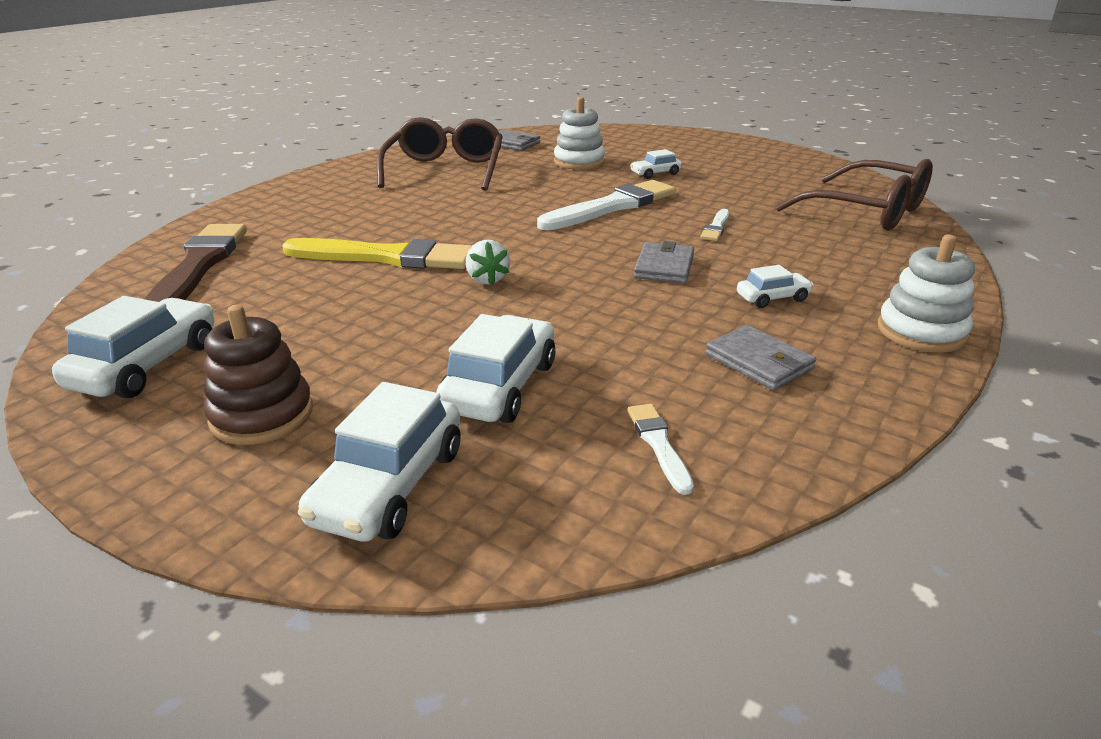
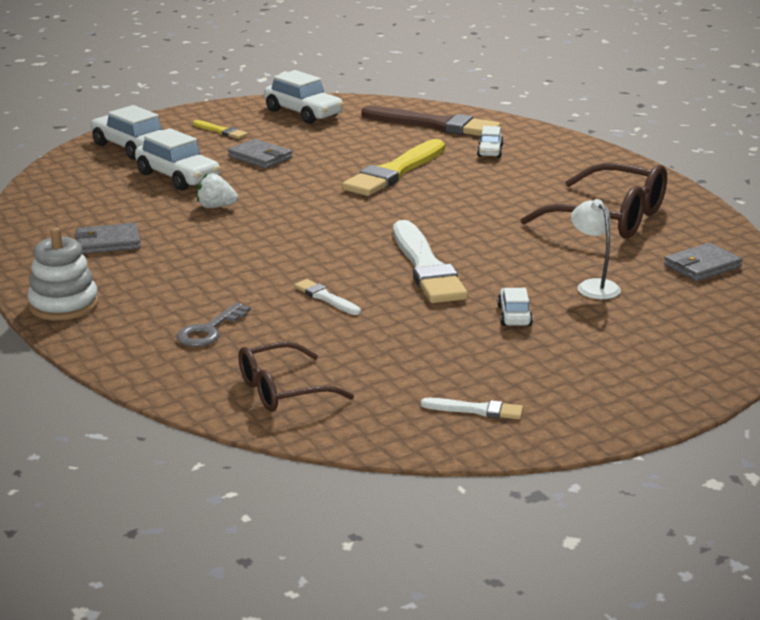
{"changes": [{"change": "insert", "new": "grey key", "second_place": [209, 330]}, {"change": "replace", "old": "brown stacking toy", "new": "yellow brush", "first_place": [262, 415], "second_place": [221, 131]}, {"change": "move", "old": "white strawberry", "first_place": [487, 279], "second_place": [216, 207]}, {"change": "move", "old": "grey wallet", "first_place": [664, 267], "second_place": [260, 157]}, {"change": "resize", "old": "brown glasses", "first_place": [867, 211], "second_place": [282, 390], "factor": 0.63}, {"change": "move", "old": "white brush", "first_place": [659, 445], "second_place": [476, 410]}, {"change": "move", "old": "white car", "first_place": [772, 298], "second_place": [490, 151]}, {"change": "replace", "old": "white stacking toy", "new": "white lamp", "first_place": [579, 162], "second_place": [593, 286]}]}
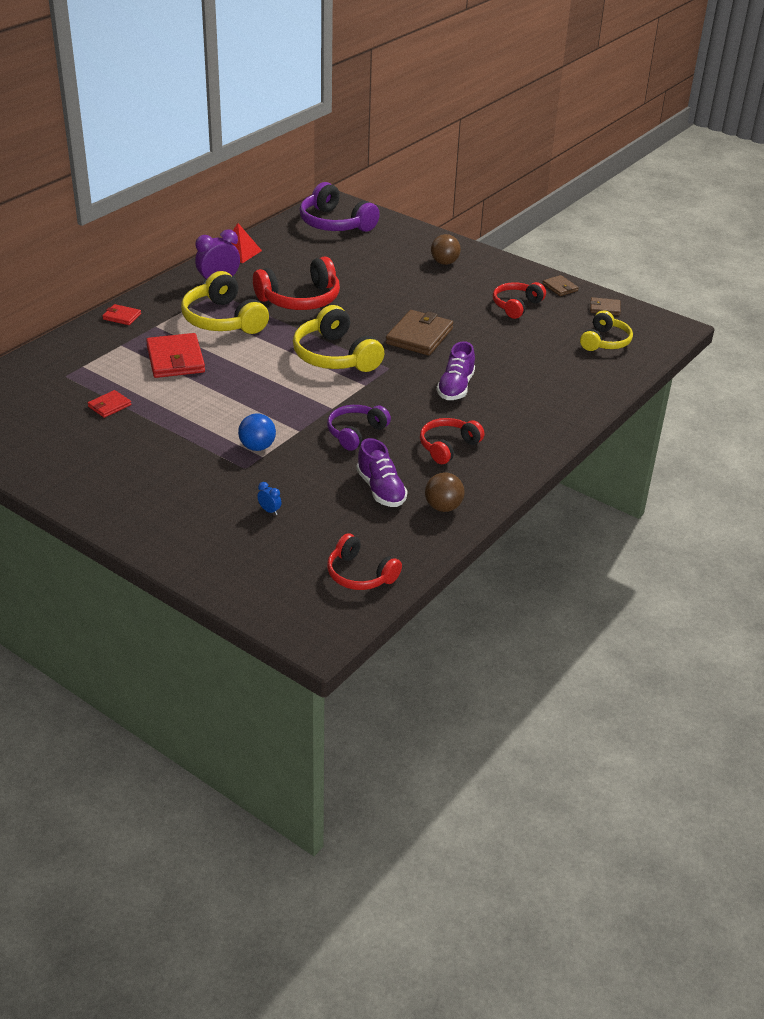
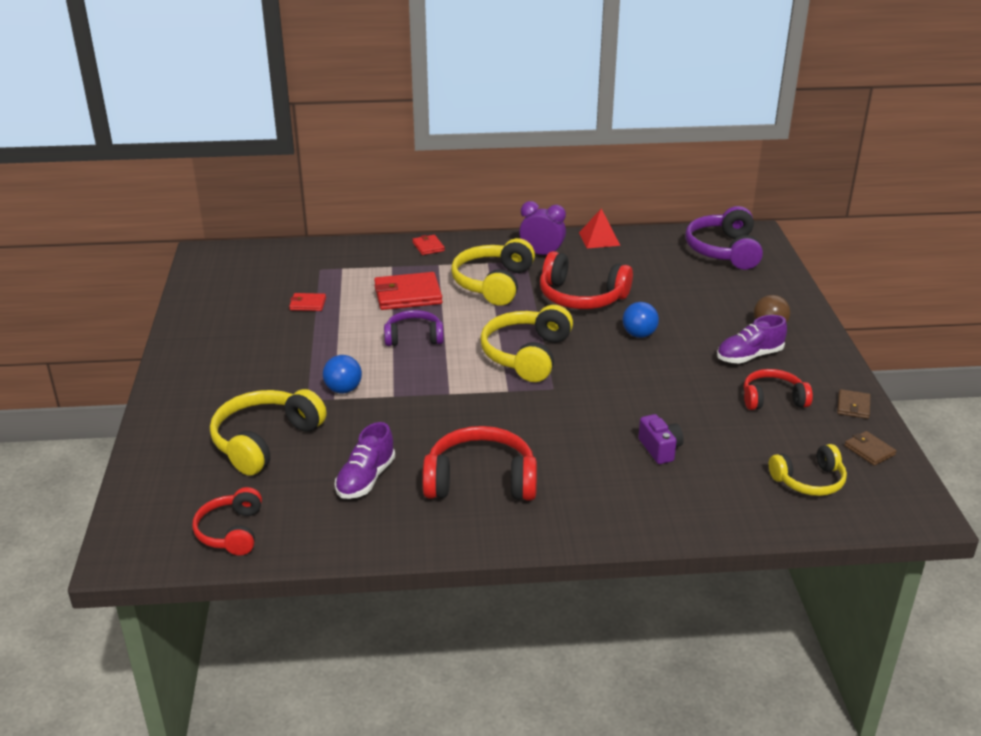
{"changes": [{"change": "replace", "old": "blue clock", "new": "yellow headphones", "first_place": [269, 511], "second_place": [265, 441]}, {"change": "rotate", "old": "red wallet", "first_place": [175, 359], "second_place": [408, 295], "degrees": 45}, {"change": "move", "old": "purple headphones", "first_place": [355, 433], "second_place": [414, 337]}, {"change": "resize", "old": "red headphones", "first_place": [448, 446], "second_place": [481, 480], "factor": 1.59}, {"change": "insert", "new": "blue ball", "second_place": [639, 335]}, {"change": "insert", "new": "purple camera", "second_place": [660, 449]}, {"change": "move", "old": "purple shoe", "first_place": [455, 387], "second_place": [749, 356]}, {"change": "delete", "old": "brown wallet", "first_place": [419, 336]}, {"change": "delete", "old": "brown ball", "first_place": [443, 507]}]}
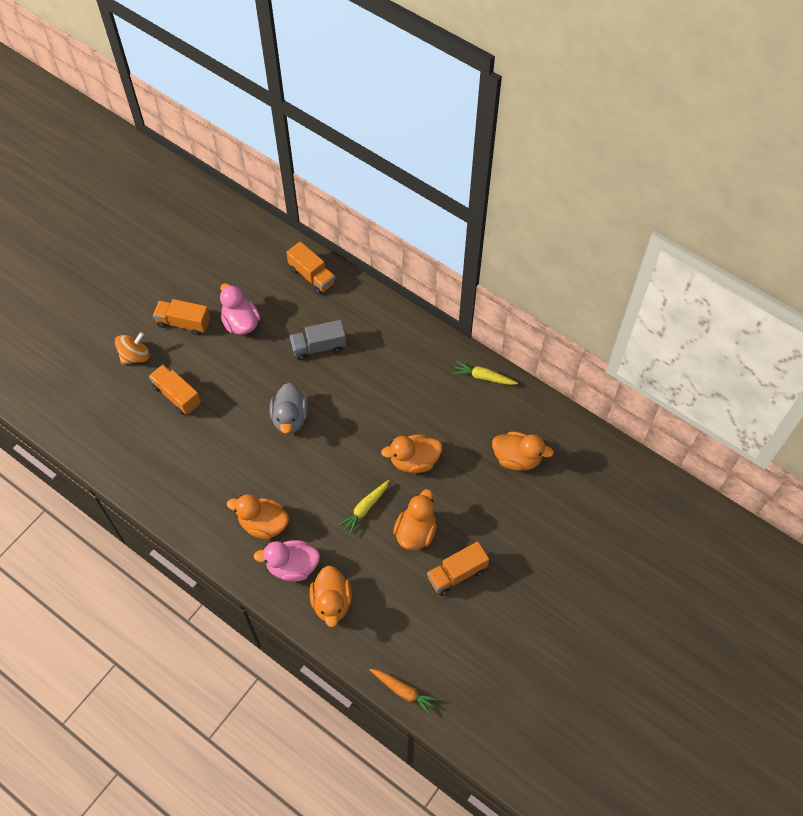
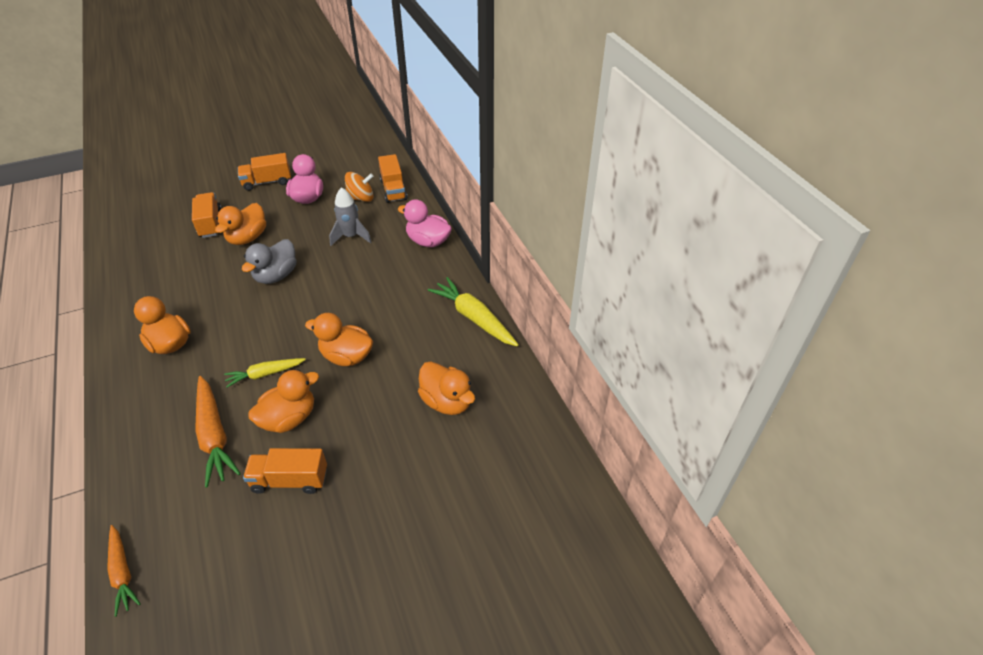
{"changes": [{"change": "insert", "new": "orange carrot", "second_place": [214, 436]}, {"change": "move", "old": "orange duck", "first_place": [331, 602], "second_place": [247, 238]}, {"change": "rotate", "old": "orange truck", "first_place": [184, 323], "second_place": [267, 182], "degrees": -60}, {"change": "replace", "old": "grey truck", "new": "grey rocket", "first_place": [319, 347], "second_place": [351, 237]}, {"change": "move", "old": "orange spinning top", "first_place": [135, 356], "second_place": [361, 198]}, {"change": "move", "old": "pink duck", "first_place": [292, 566], "second_place": [428, 241]}, {"change": "resize", "old": "yellow carrot", "first_place": [483, 377], "second_place": [473, 318], "factor": 1.61}]}
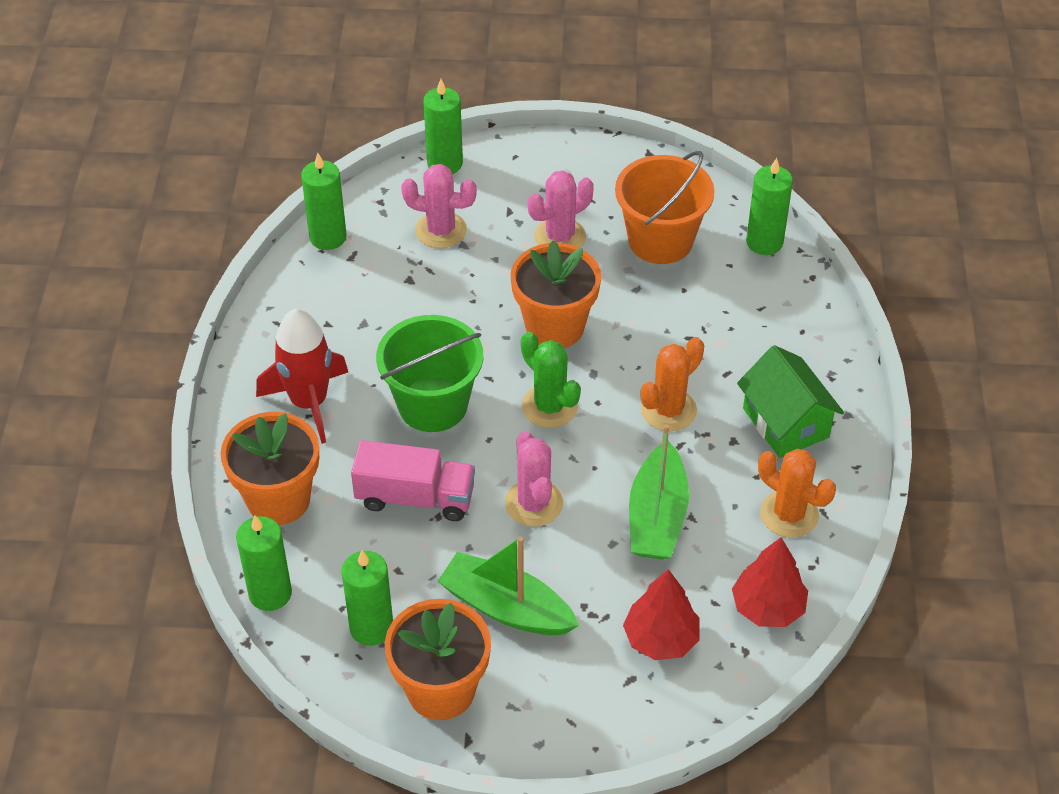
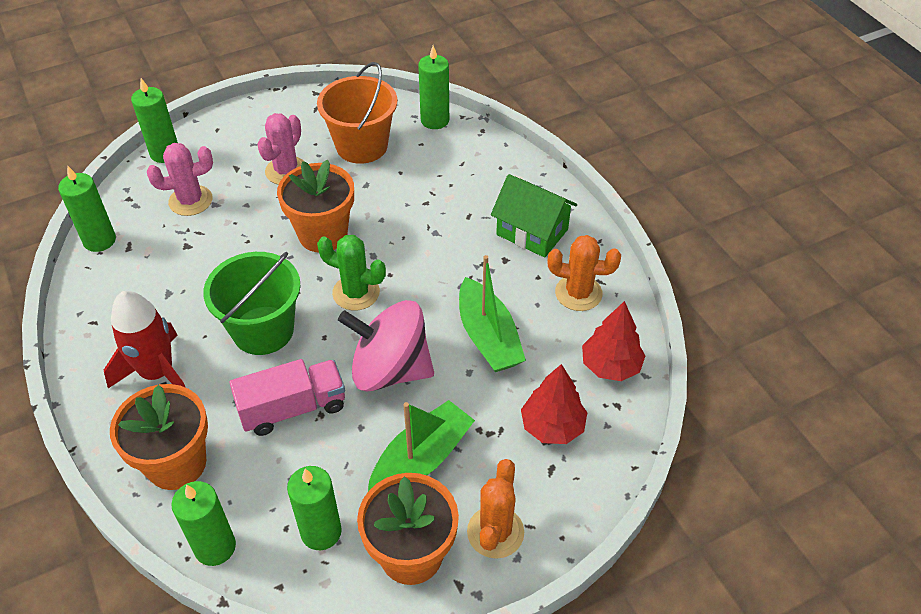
{"changes": [{"change": "replace", "old": "pink cactus", "new": "pink spinning top", "first_place": [533, 503], "second_place": [390, 370]}, {"change": "rotate", "old": "green boat", "first_place": [506, 607], "second_place": [421, 460], "degrees": 135}, {"change": "move", "old": "orange cactus", "first_place": [668, 410], "second_place": [495, 532]}]}
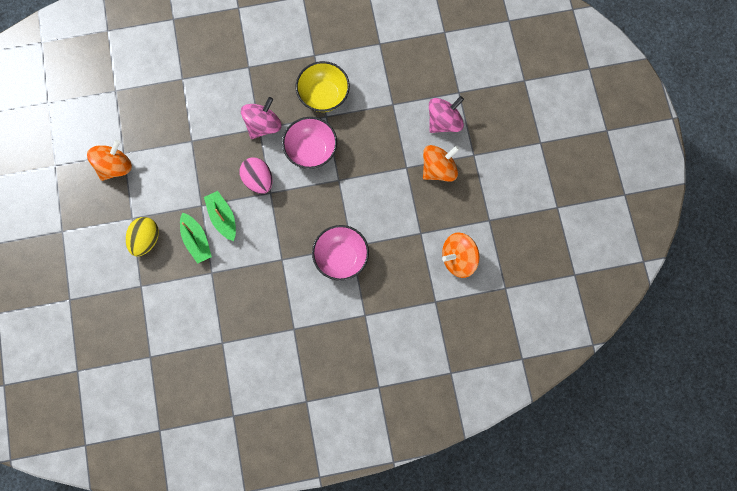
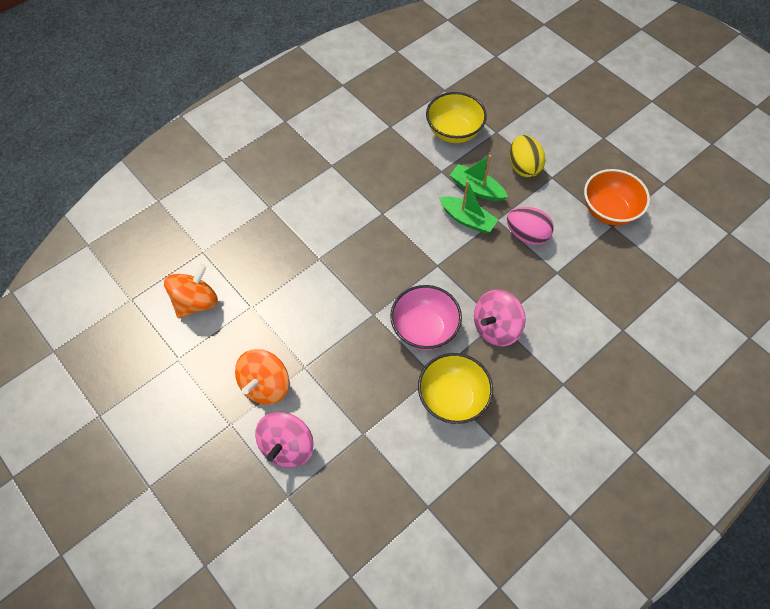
{"changes": [{"change": "insert", "new": "yellow bowl", "second_place": [454, 132]}, {"change": "rotate", "old": "pink spinning top", "first_place": [263, 125], "second_place": [496, 328], "degrees": 45}, {"change": "move", "old": "pink egg", "first_place": [258, 180], "second_place": [527, 235]}, {"change": "replace", "old": "orange spinning top", "new": "orange bowl", "first_place": [115, 166], "second_place": [609, 210]}, {"change": "delete", "old": "pink bowl", "first_place": [341, 257]}]}
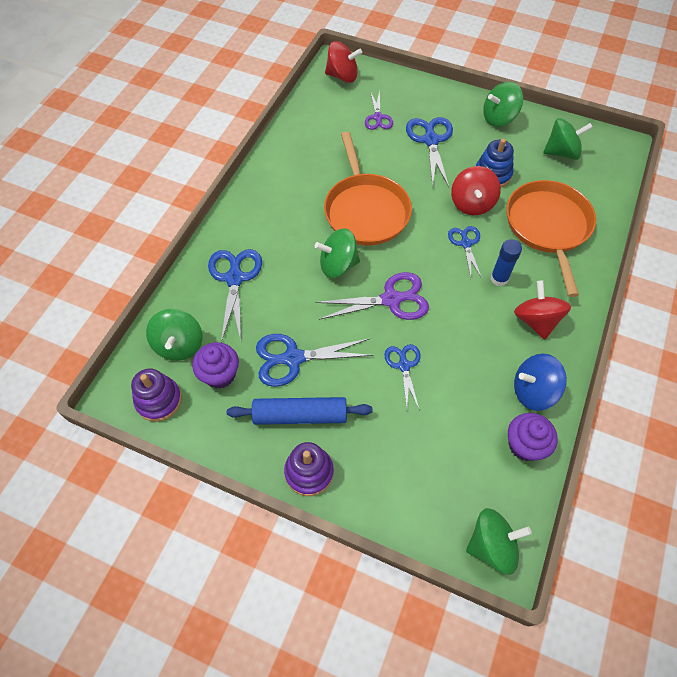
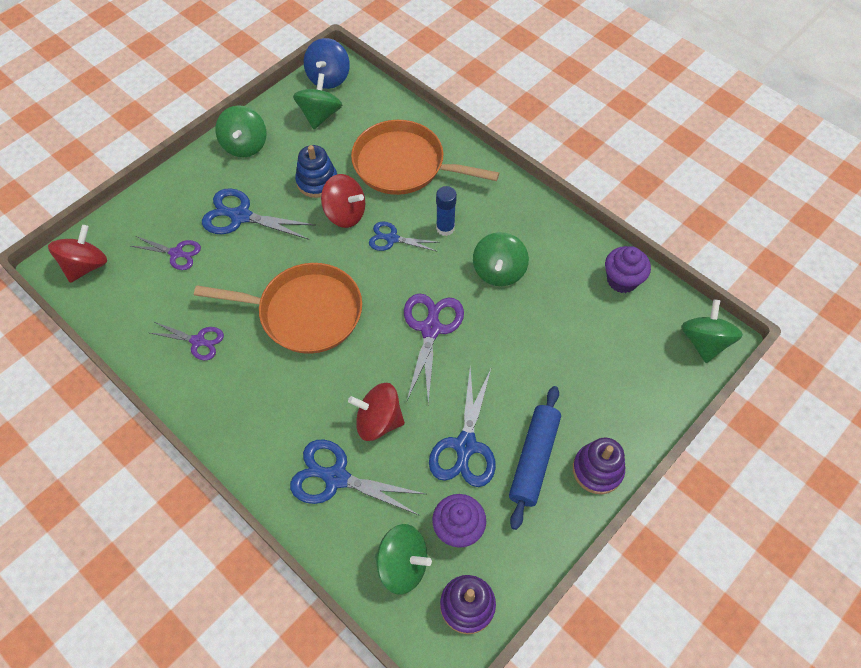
{"changes": [{"change": "insert", "new": "purple scissors", "second_place": [198, 341]}, {"change": "move", "old": "blue spinning top", "first_place": [533, 391], "second_place": [328, 78]}, {"change": "move", "old": "red spinning top", "first_place": [536, 320], "second_place": [378, 421]}, {"change": "move", "old": "green spinning top", "first_place": [338, 265], "second_place": [498, 271]}, {"change": "delete", "old": "blue scissors", "first_place": [404, 365]}]}
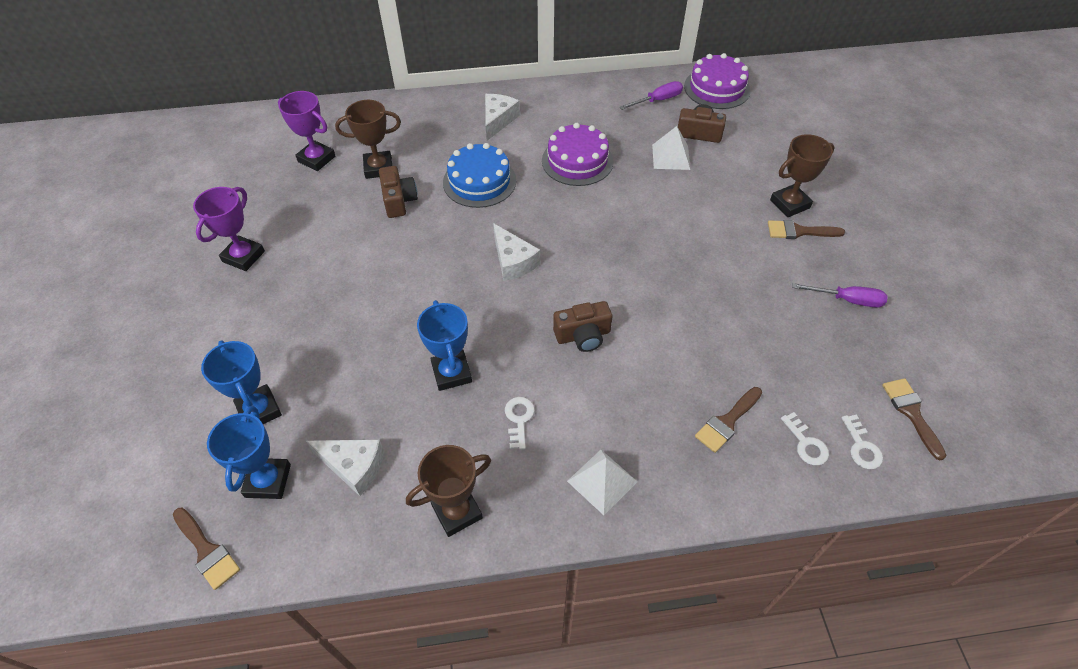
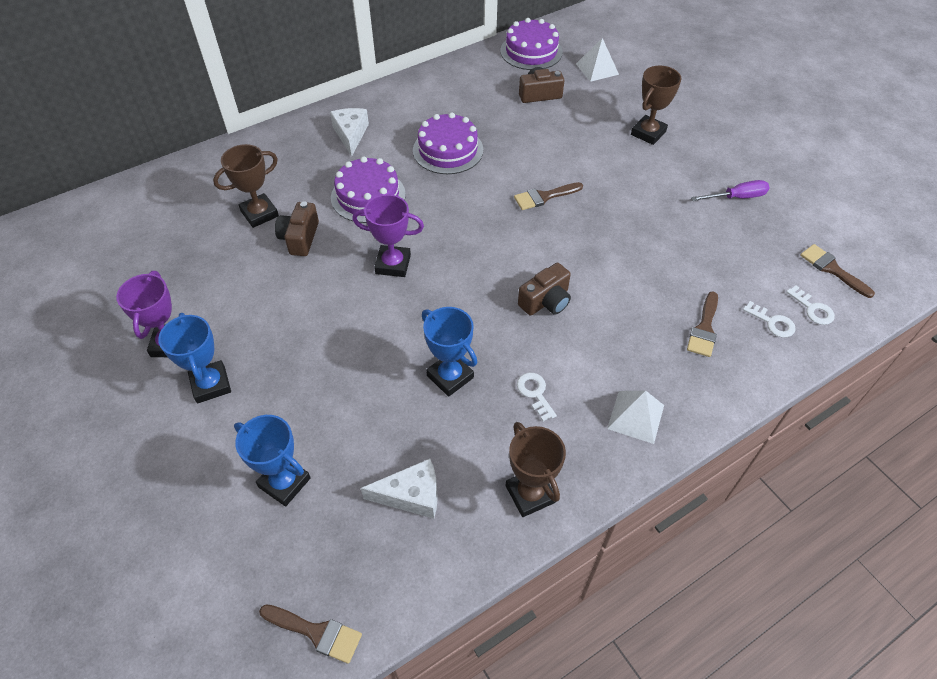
{"changes": [{"change": "move", "old": "blue trophy", "first_place": [268, 481], "second_place": [211, 384]}, {"change": "rotate", "old": "brown camera", "first_place": [399, 200], "second_place": [300, 238], "degrees": -135}, {"change": "recolor", "old": "blue cake", "new": "purple cake", "first_place": [479, 181], "second_place": [368, 196]}, {"change": "move", "old": "purple trophy", "first_place": [316, 159], "second_place": [393, 264]}, {"change": "rotate", "old": "brown trophy", "first_place": [457, 511], "second_place": [530, 494], "degrees": -60}, {"change": "move", "old": "brown brush", "first_place": [799, 231], "second_place": [544, 197]}, {"change": "move", "old": "white pyramid", "first_place": [671, 157], "second_place": [597, 69]}, {"change": "delete", "old": "white cheese", "first_place": [513, 261]}, {"change": "delete", "old": "purple screwdriver", "first_place": [657, 100]}]}
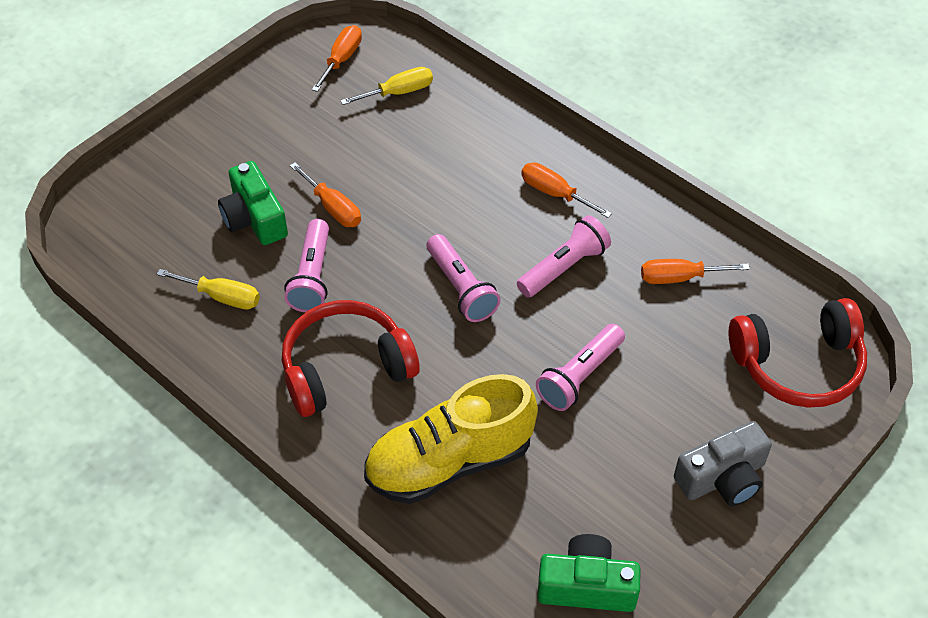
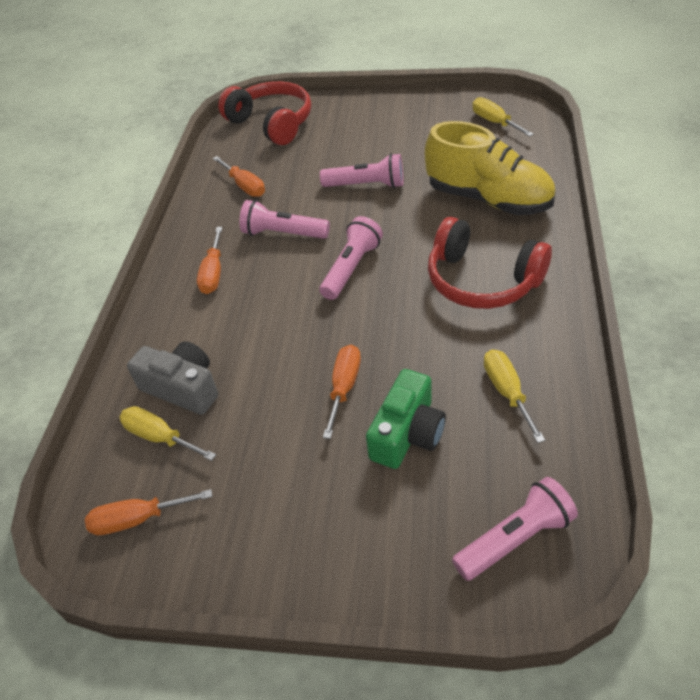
{"changes": [{"change": "move", "old": "grey camera", "first_place": [722, 478], "second_place": [182, 388]}, {"change": "move", "old": "pink flashlight", "first_place": [312, 276], "second_place": [514, 539]}, {"change": "replace", "old": "green camera", "new": "yellow screwdriver", "first_place": [586, 586], "second_place": [494, 122]}]}
